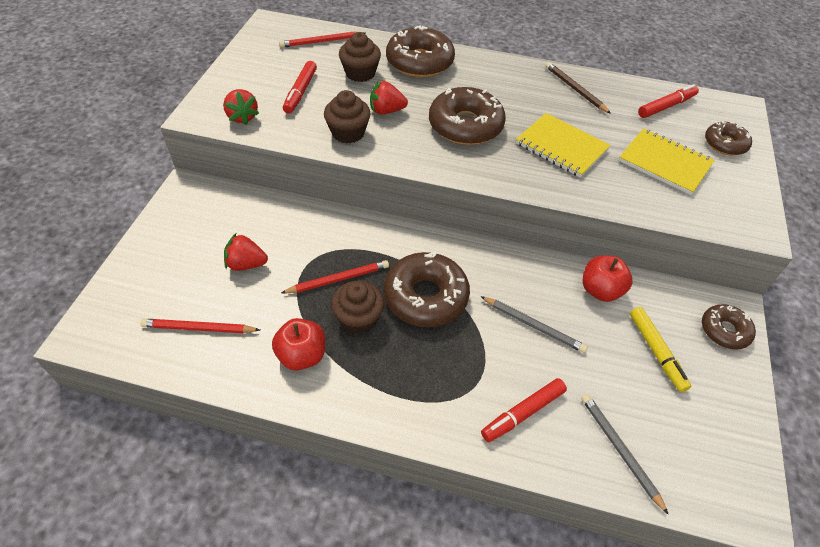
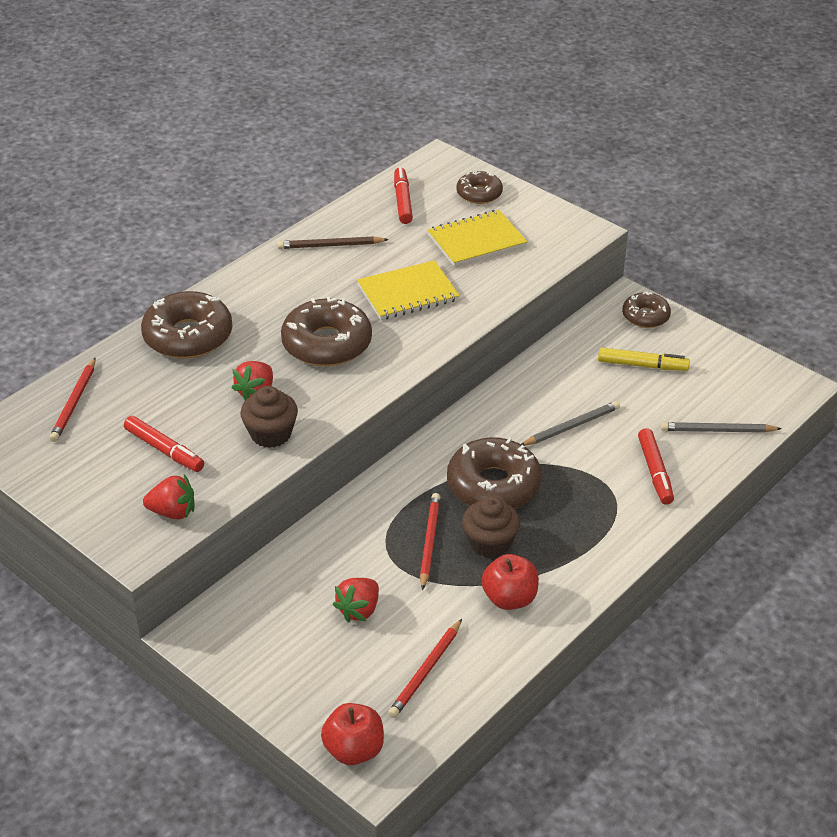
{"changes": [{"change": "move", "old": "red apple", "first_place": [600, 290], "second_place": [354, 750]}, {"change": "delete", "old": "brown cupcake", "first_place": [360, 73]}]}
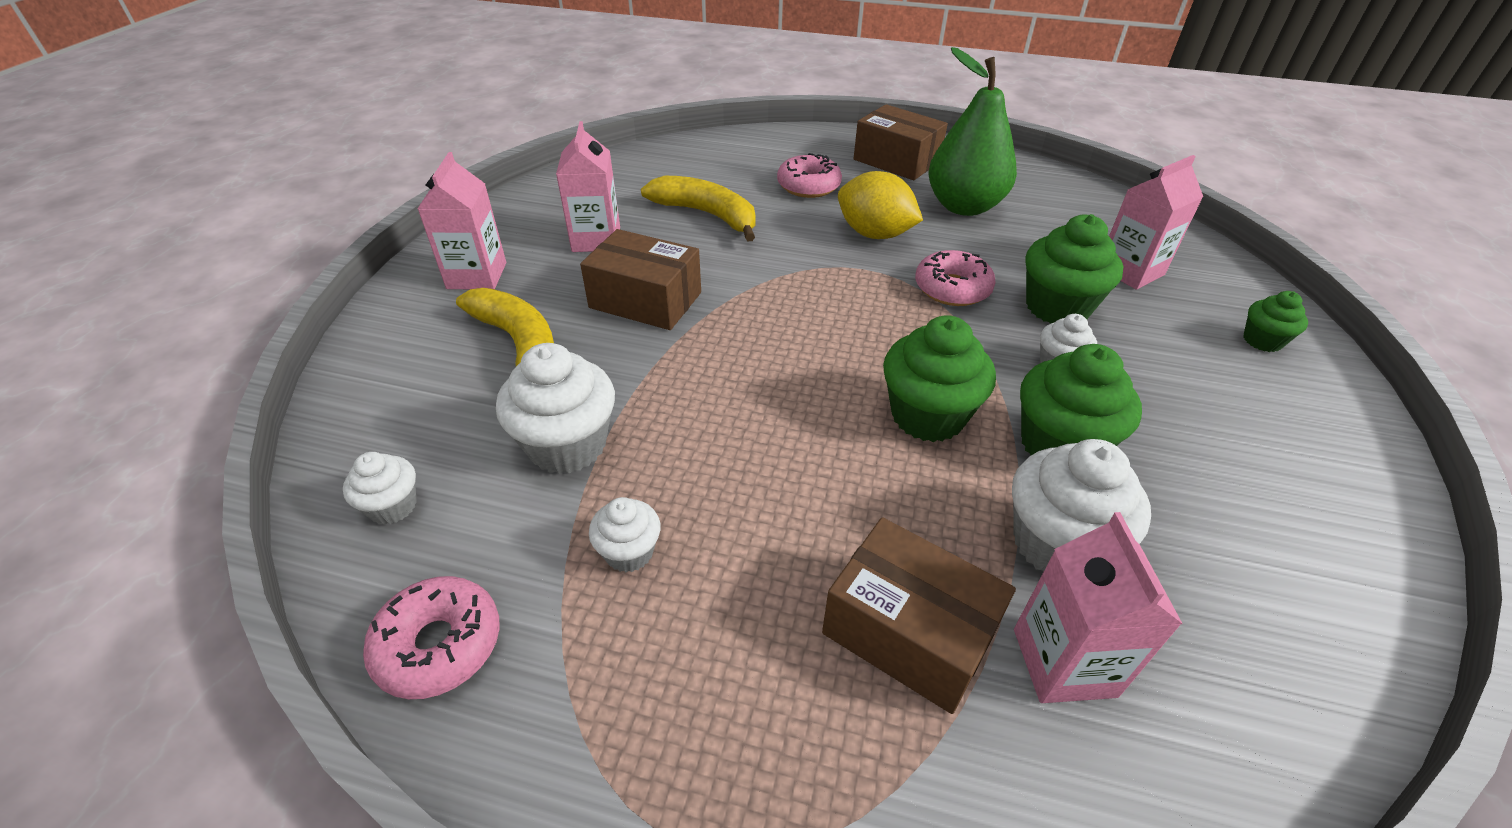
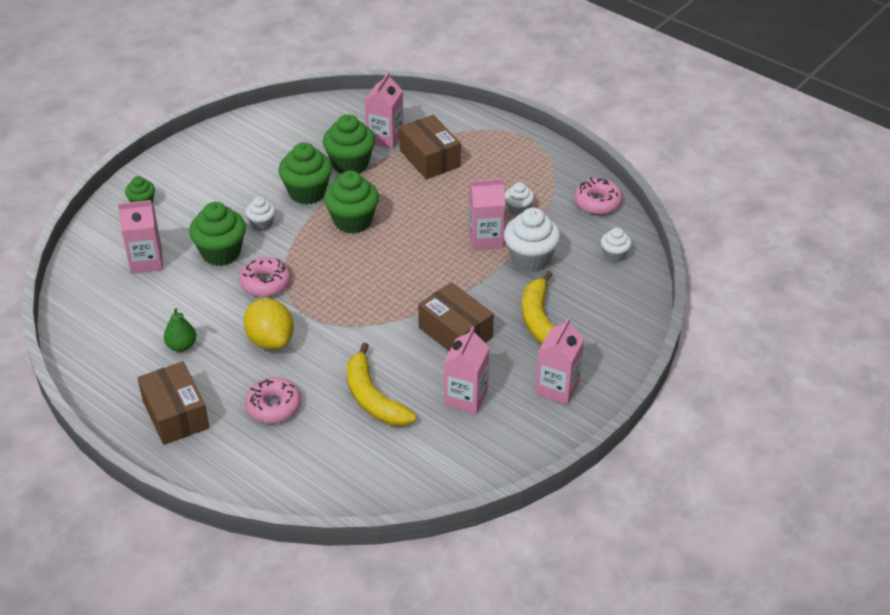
{"changes": [{"change": "resize", "old": "green pear", "first_place": [964, 206], "second_place": [181, 346], "factor": 0.48}, {"change": "recolor", "old": "white cupcake", "new": "green cupcake", "first_place": [1056, 543], "second_place": [350, 164]}, {"change": "insert", "new": "pink carton", "second_place": [485, 238]}]}
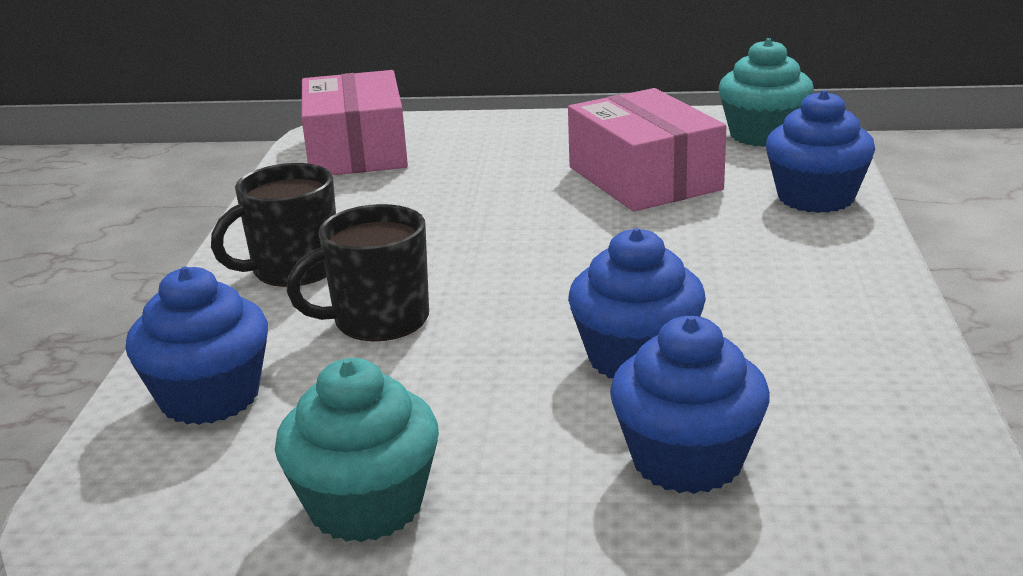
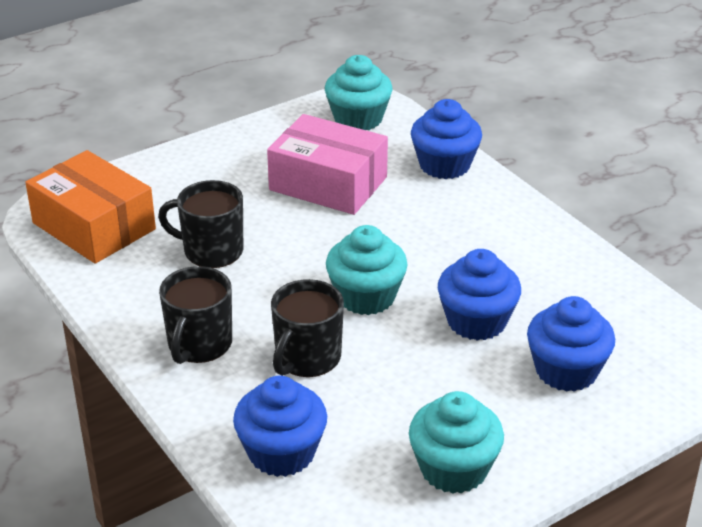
{"changes": [{"change": "recolor", "old": "pink box", "new": "orange box", "first_place": [357, 151], "second_place": [94, 226]}, {"change": "insert", "new": "black mug", "second_place": [211, 251]}, {"change": "insert", "new": "turquoise cupcake", "second_place": [366, 297]}]}
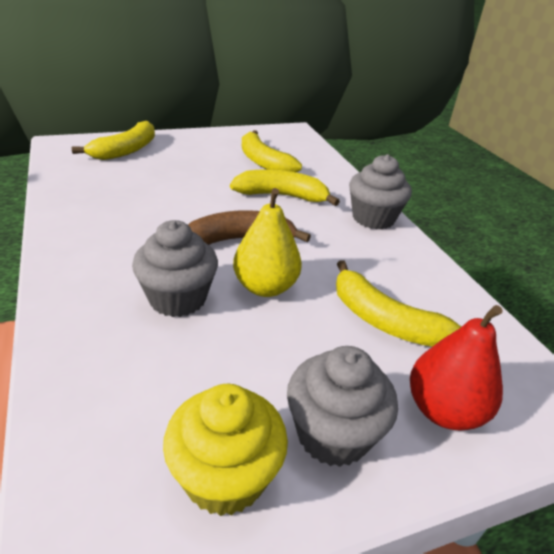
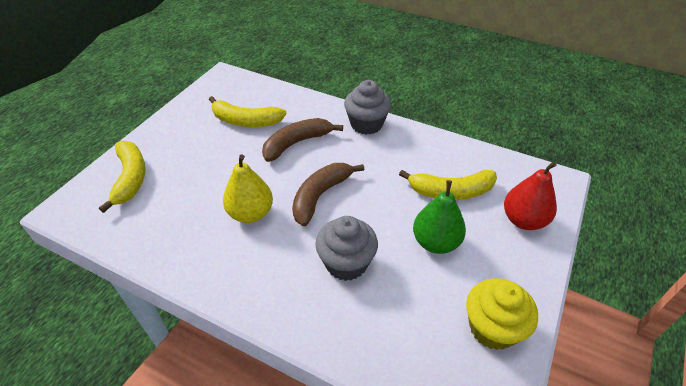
{"changes": [{"change": "move", "old": "yellow pear", "first_place": [265, 287], "second_place": [251, 213]}, {"change": "recolor", "old": "yellow banana", "new": "brown banana", "first_place": [282, 196], "second_place": [297, 143]}, {"change": "insert", "new": "green pear", "second_place": [436, 242]}, {"change": "delete", "old": "grey cupcake", "first_place": [333, 434]}]}
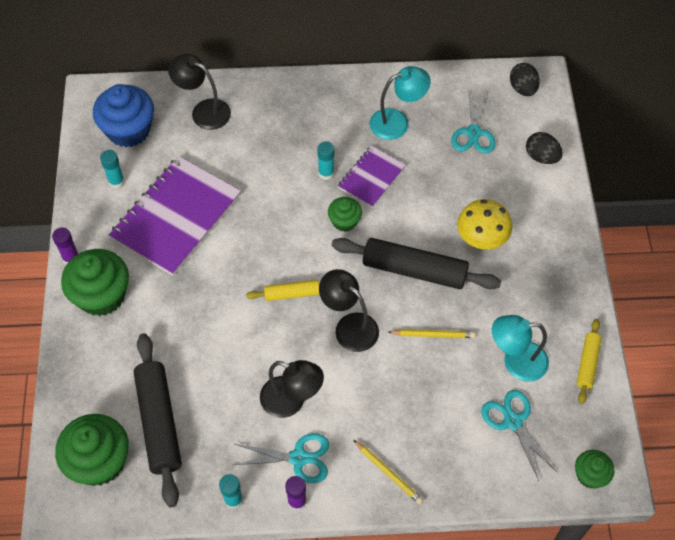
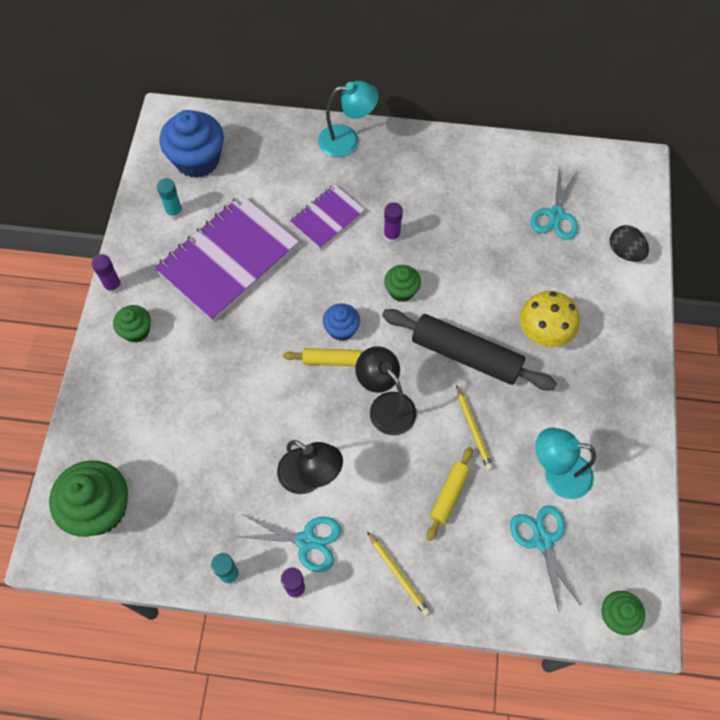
{"changes": [{"change": "resize", "old": "green cupcake", "first_place": [102, 295], "second_place": [136, 331], "factor": 0.54}, {"change": "move", "old": "purple notebook", "first_place": [371, 177], "second_place": [327, 217]}, {"change": "move", "old": "turquoise lamp", "first_place": [397, 122], "second_place": [347, 140]}, {"change": "insert", "new": "blue cupcake", "second_place": [341, 329]}, {"change": "recolor", "old": "turquoise glue stick", "new": "purple glue stick", "first_place": [326, 173], "second_place": [392, 235]}, {"change": "move", "old": "yellow rolling pin", "first_place": [587, 364], "second_place": [449, 495]}, {"change": "rotate", "old": "yellow pencil", "first_place": [433, 334], "second_place": [473, 429], "degrees": 60}, {"change": "delete", "old": "black rolling pin", "first_place": [159, 422]}, {"change": "delete", "old": "black lamp", "first_place": [203, 111]}, {"change": "delete", "old": "black egg", "first_place": [522, 89]}]}
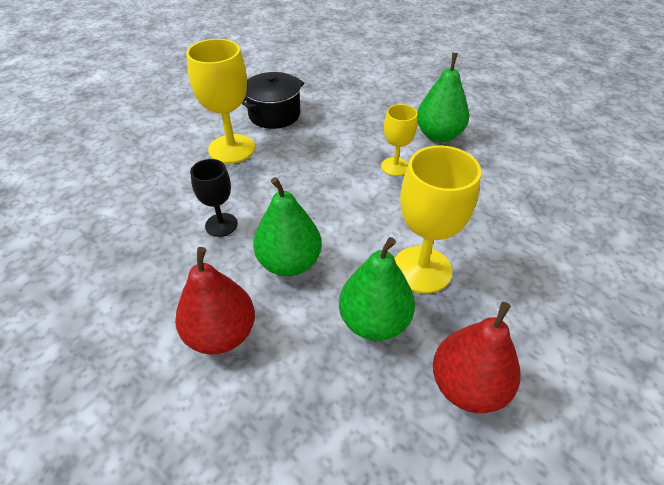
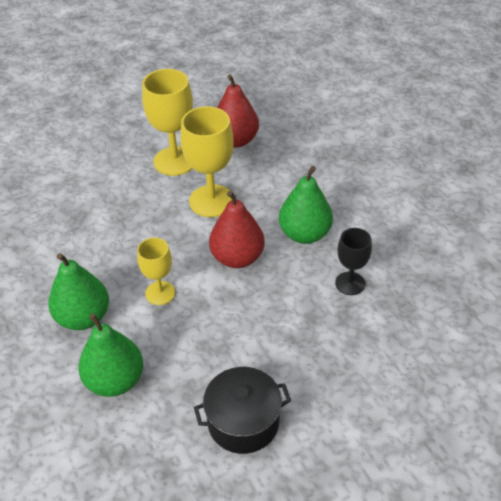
{"changes": [{"change": "move", "old": "green pear", "first_place": [374, 322], "second_place": [115, 380]}, {"change": "move", "old": "yellow goblet", "first_place": [232, 149], "second_place": [175, 161]}, {"change": "move", "old": "red pear", "first_place": [221, 334], "second_place": [237, 258]}]}
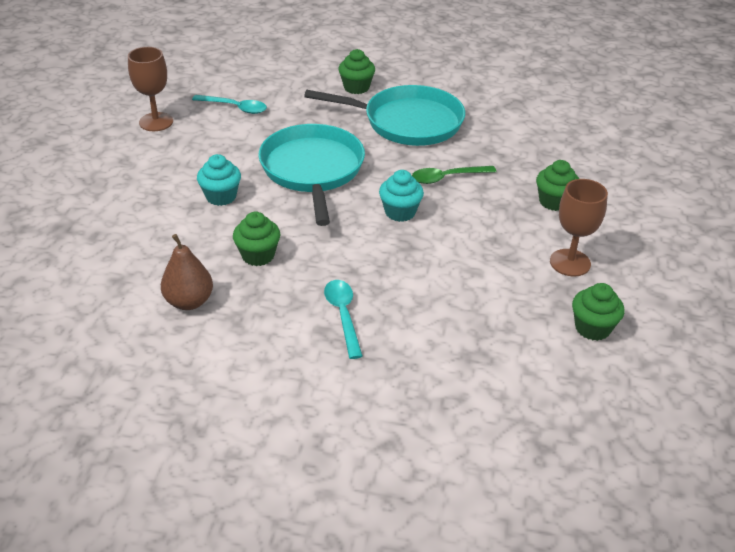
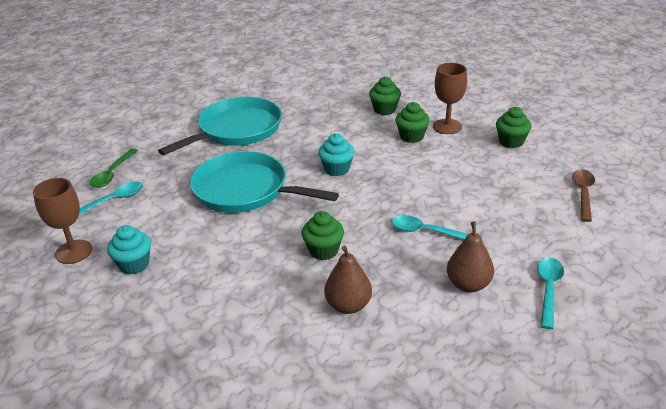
{"changes": [{"change": "move", "old": "green spoon", "first_place": [447, 178], "second_place": [112, 174]}, {"change": "move", "old": "turquoise cupcake", "first_place": [221, 196], "second_place": [134, 264]}, {"change": "move", "old": "green cupcake", "first_place": [356, 87], "second_place": [411, 136]}, {"change": "insert", "new": "brown pear", "second_place": [468, 284]}, {"change": "insert", "new": "turquoise spoon", "second_place": [548, 289]}, {"change": "insert", "new": "brown spoon", "second_place": [583, 193]}]}
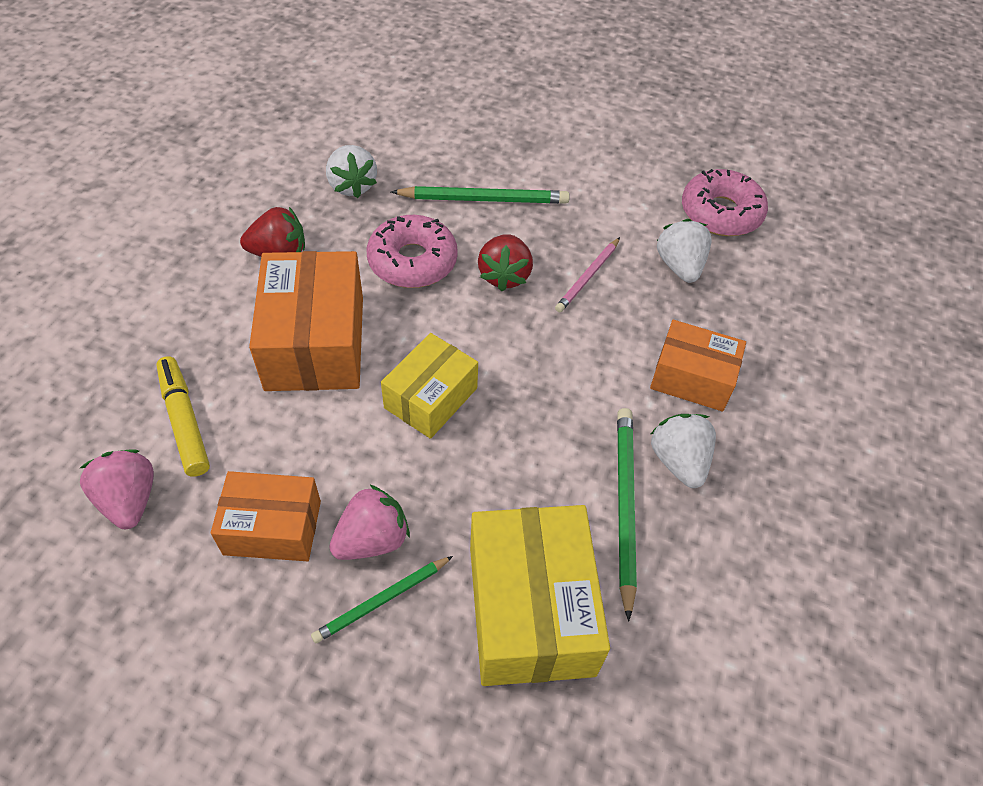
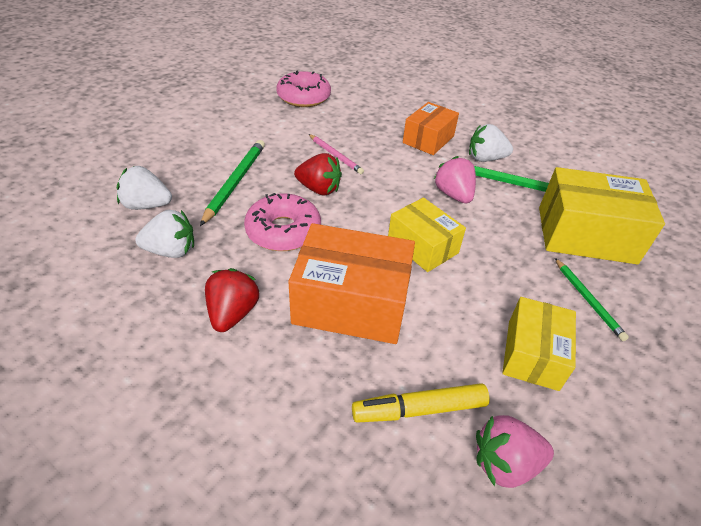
{"changes": [{"change": "move", "old": "white strawberry", "first_place": [679, 266], "second_place": [147, 205]}, {"change": "move", "old": "pink strawberry", "first_place": [372, 539], "second_place": [453, 195]}, {"change": "recolor", "old": "orange box", "new": "yellow box", "first_place": [272, 527], "second_place": [532, 354]}]}
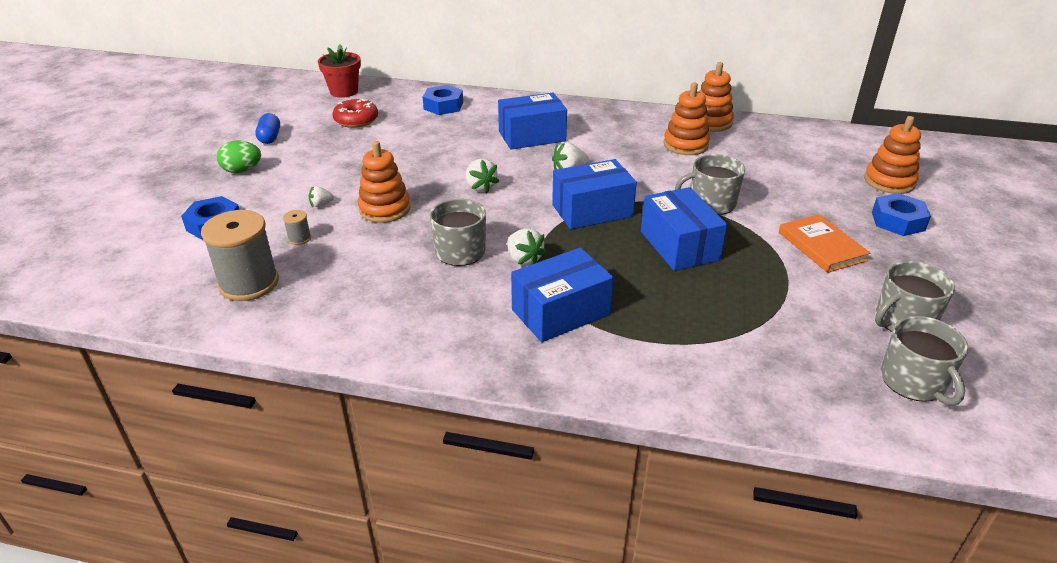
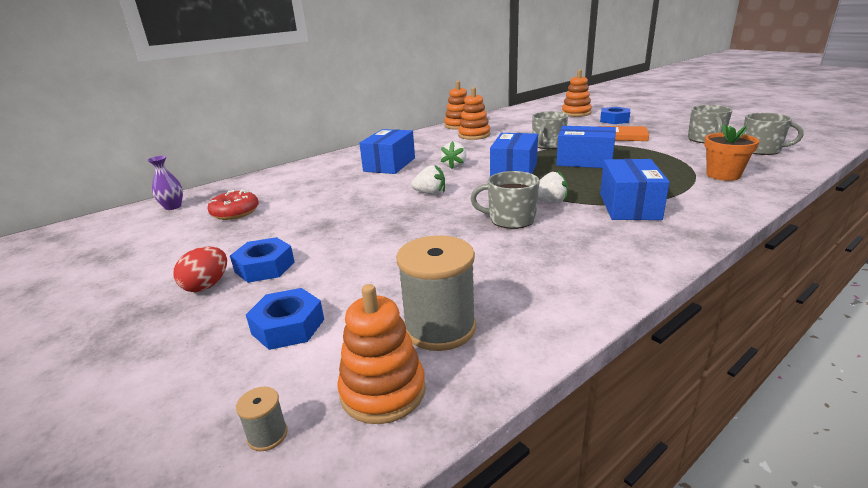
{"changes": [{"change": "replace", "old": "red flower pot", "new": "purple vase", "first_place": [344, 91], "second_place": [173, 207]}, {"change": "recolor", "old": "green egg", "new": "red egg", "first_place": [242, 170], "second_place": [207, 286]}, {"change": "move", "old": "blue nut", "first_place": [443, 106], "second_place": [265, 267]}, {"change": "move", "old": "grey spool", "first_place": [299, 238], "second_place": [267, 435]}, {"change": "move", "old": "orange stacking toy", "first_place": [385, 209], "second_place": [383, 391]}, {"change": "insert", "new": "orange flower pot", "second_place": [723, 175]}, {"change": "delete", "old": "blue capsule", "first_place": [270, 137]}, {"change": "delete", "old": "white strawberry", "first_place": [321, 204]}]}
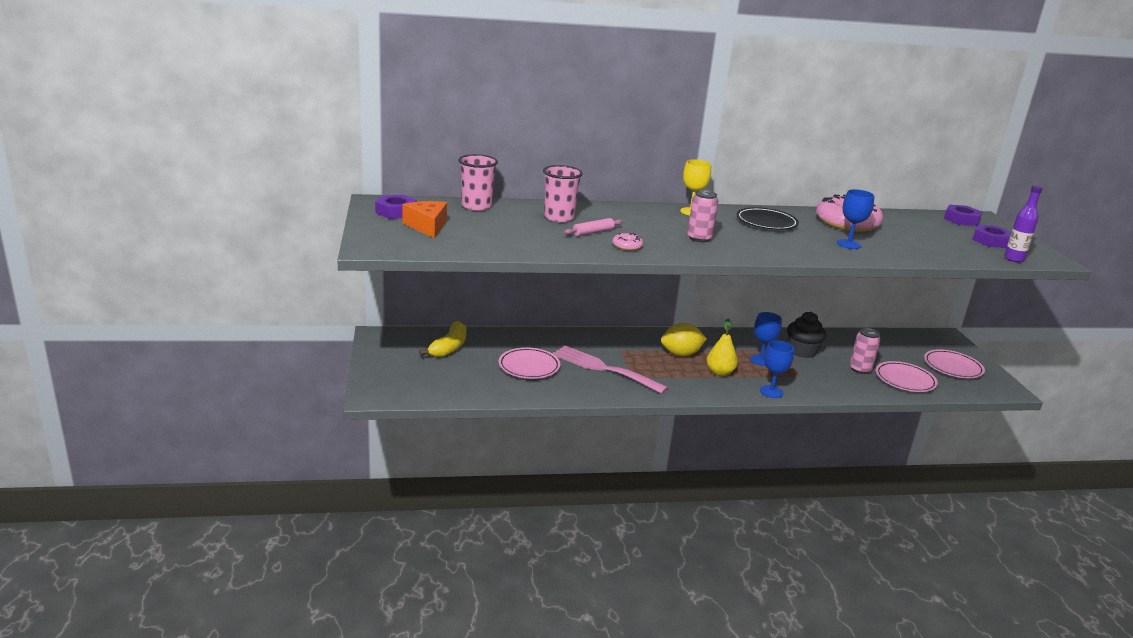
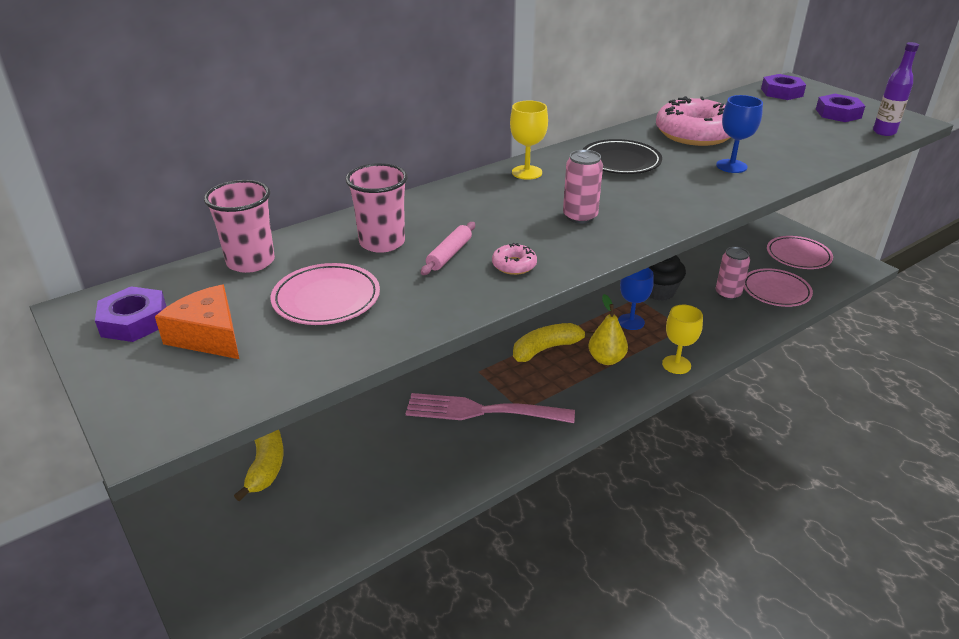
{"changes": [{"change": "move", "old": "pink plate", "first_place": [529, 366], "second_place": [326, 299]}, {"change": "replace", "old": "yellow lemon", "new": "yellow banana", "first_place": [681, 354], "second_place": [547, 349]}, {"change": "recolor", "old": "blue goblet", "new": "yellow goblet", "first_place": [771, 391], "second_place": [676, 365]}]}
